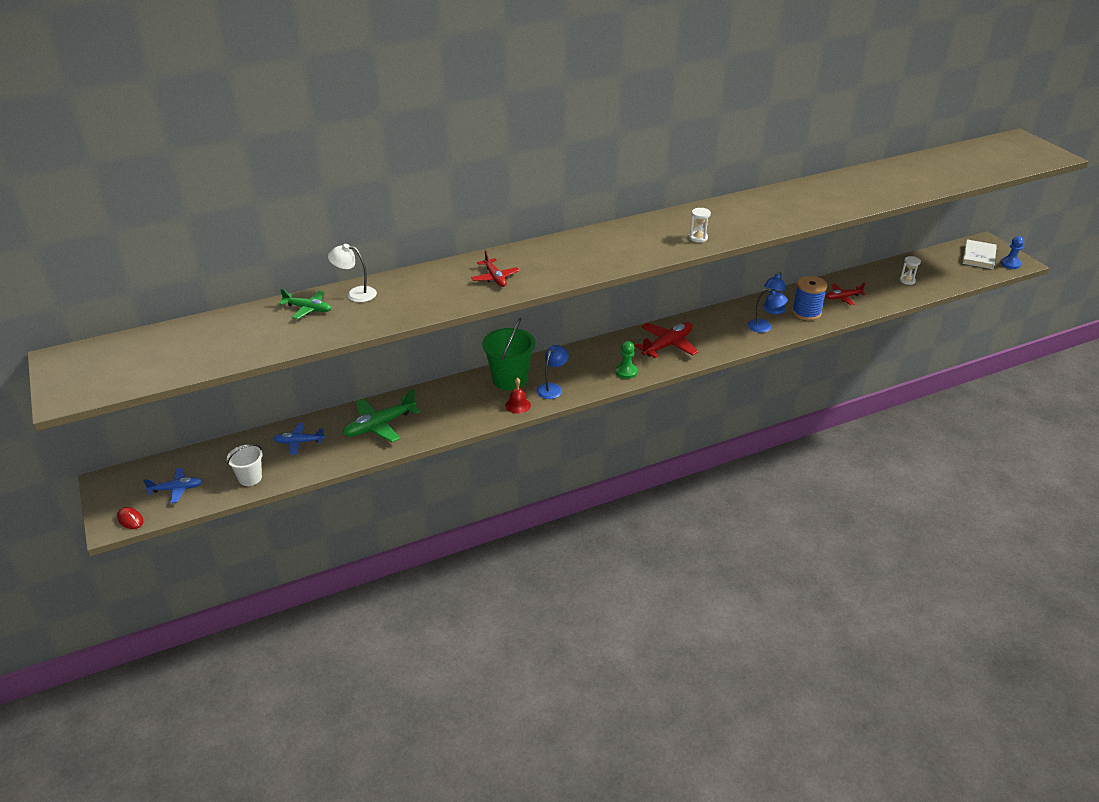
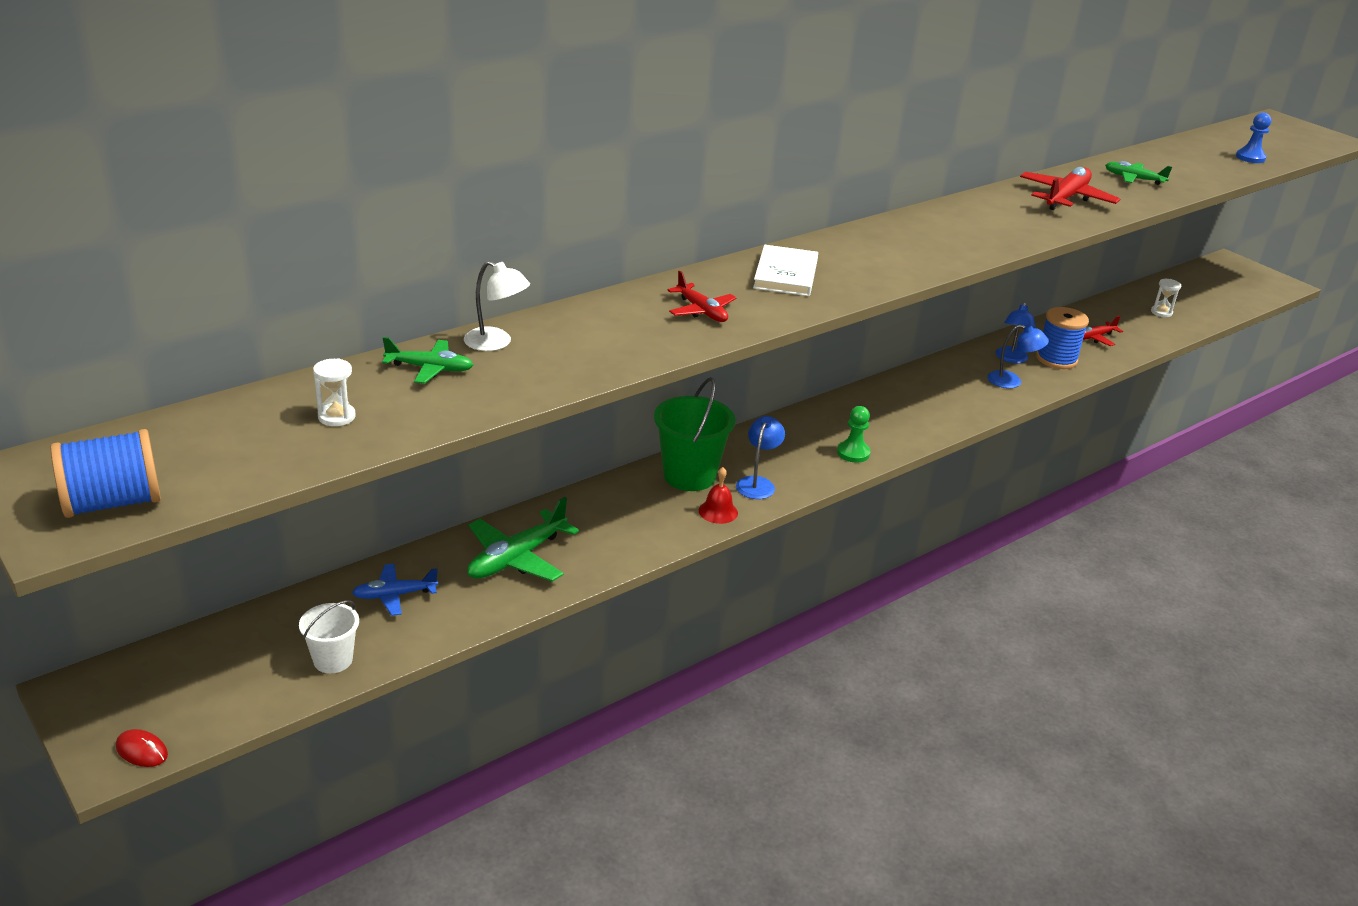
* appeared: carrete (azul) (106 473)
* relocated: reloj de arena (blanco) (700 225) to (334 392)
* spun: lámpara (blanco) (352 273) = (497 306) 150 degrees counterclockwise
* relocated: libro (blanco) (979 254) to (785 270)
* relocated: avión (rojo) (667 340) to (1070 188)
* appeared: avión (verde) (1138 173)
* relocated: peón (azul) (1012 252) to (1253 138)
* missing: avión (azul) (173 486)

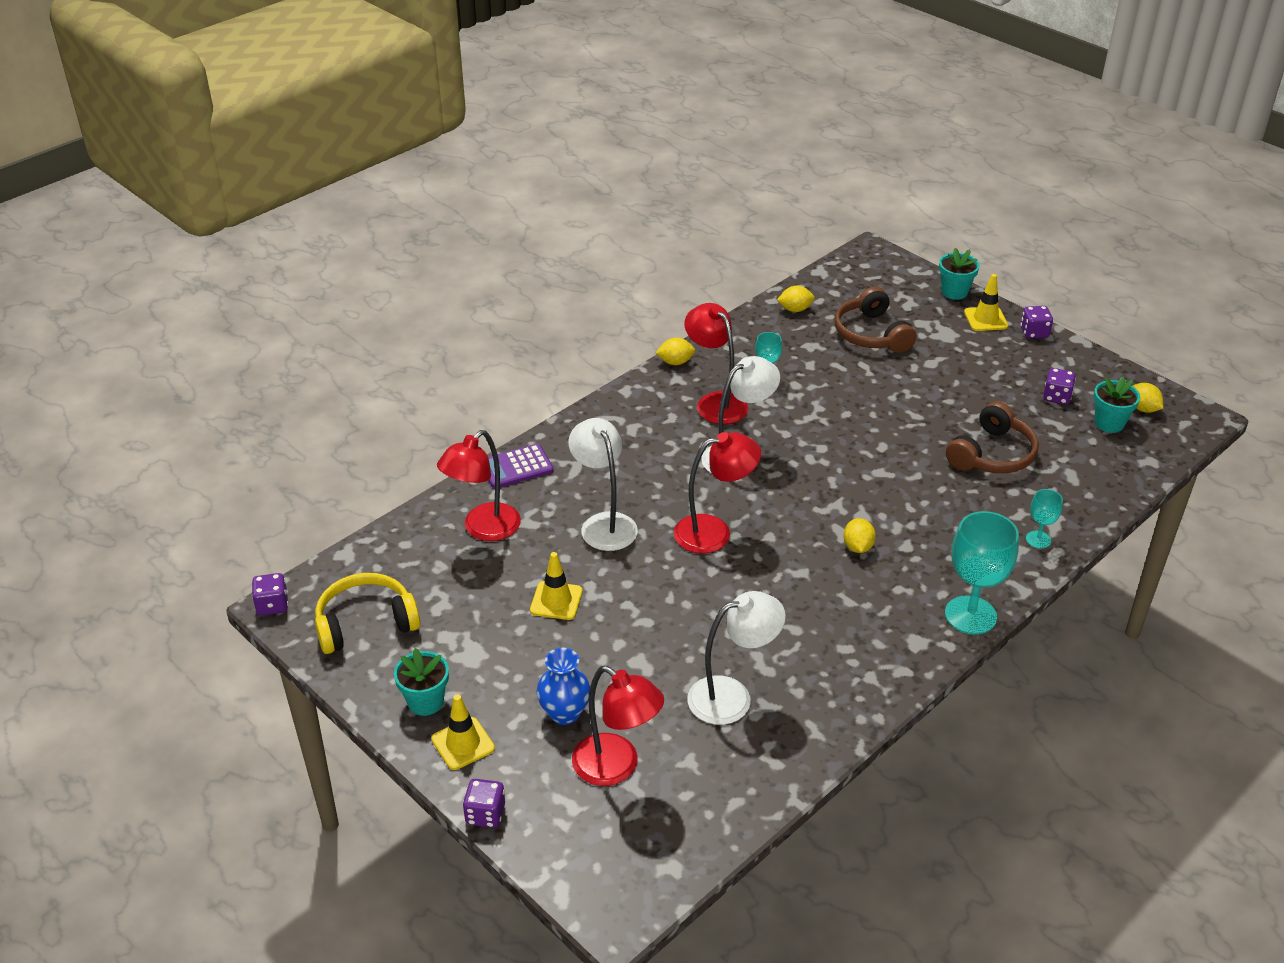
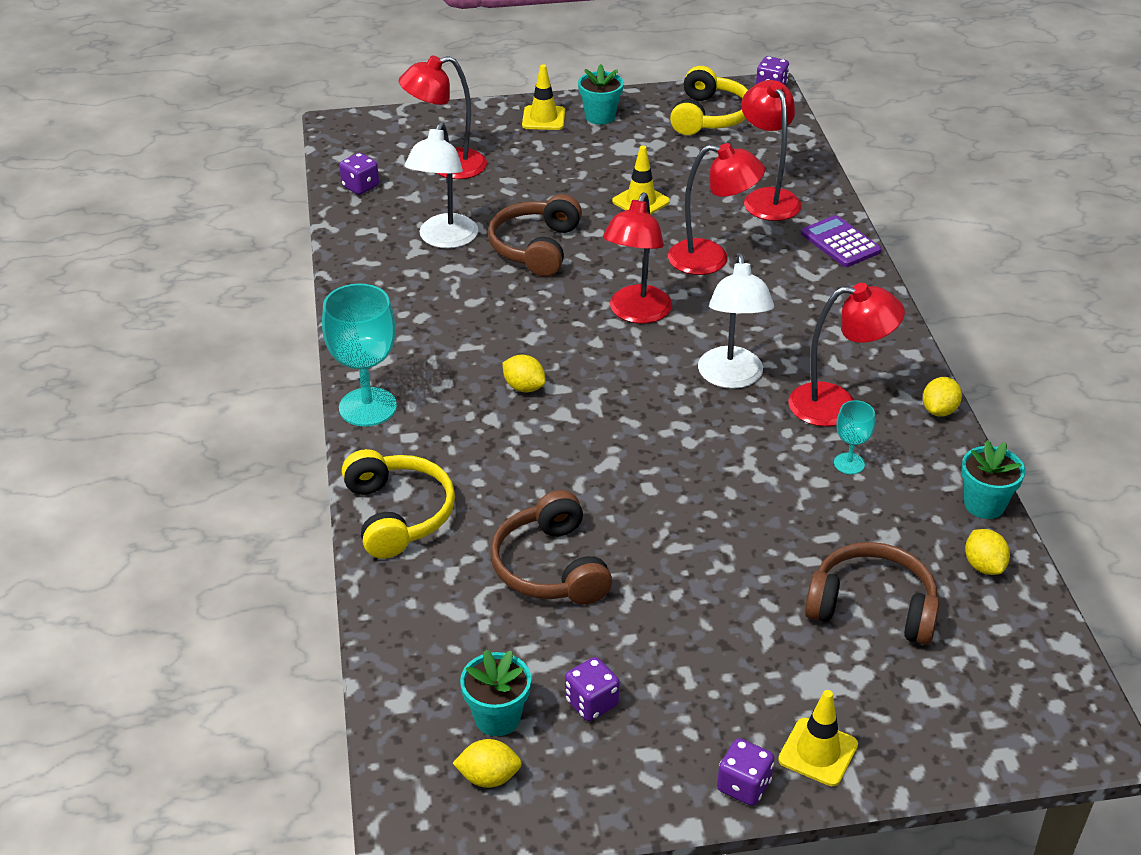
* relocated: dado (morado) (484 803) to (359 174)
* exchanged: copa (turquesa) (1044 519) to auriculares (amarillo) (398 504)
* appeared: auriculares (marrón) (535 235)
* colour: lámpara (blanco) (603 484) to lámpara (rojo) (716 209)
* spun: calculadora (morado) (520 466) = (841 241) 45 degrees counterclockwise
* relocated: maceta (turquesa) (959 274) to (993 479)
* spun: limón (amarillo) (796 299) = (987 552) 45 degrees counterclockwise
* missing: florero (azul) (563 686)

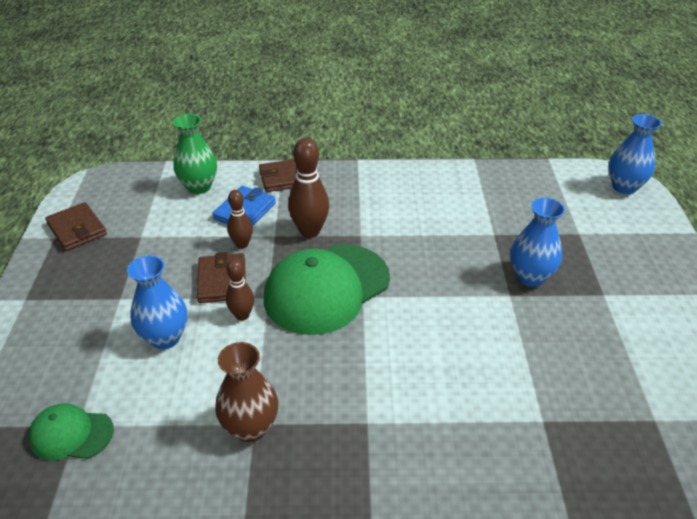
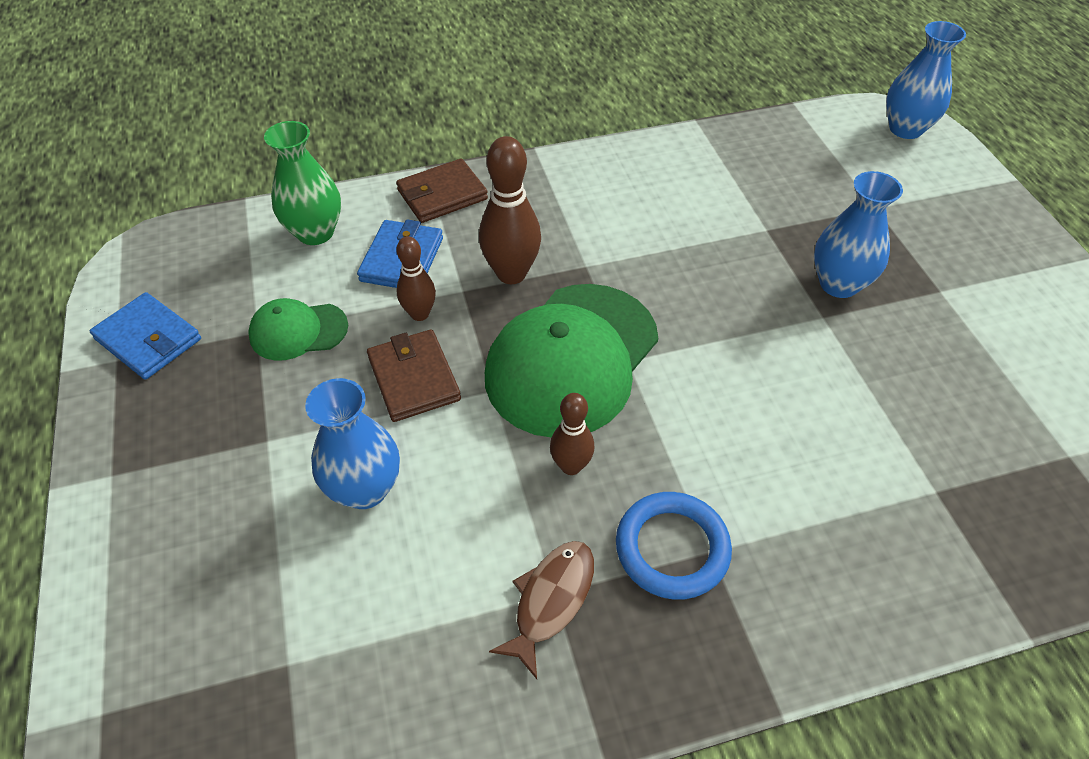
* colour: cartera (marrón) (76 226) to cartera (azul) (145 336)
* relocated: gorra (verde) (71 431) to (298 329)
* exchanged: florero (marrón) (246 392) to pez (marrón) (541 610)
* relocated: bolo (marrón) (240 290) to (572 434)
* appeared: anillo (azul) (674 546)

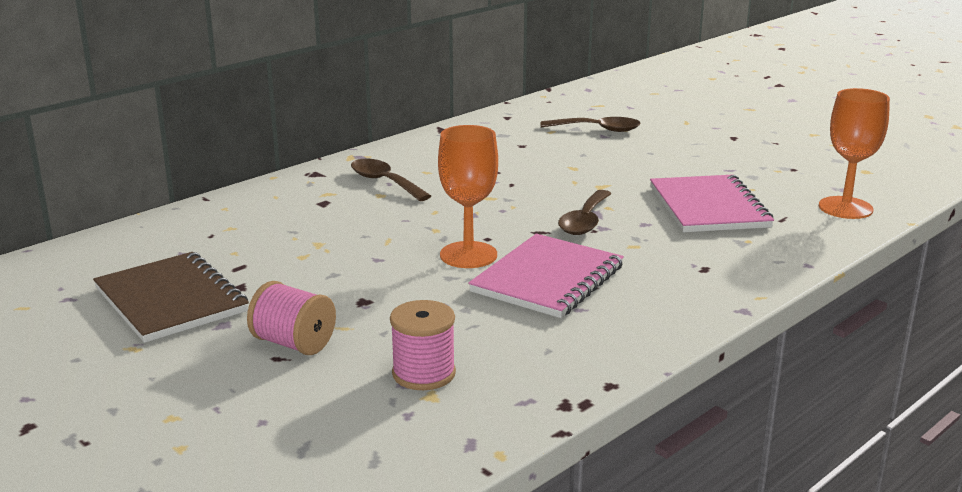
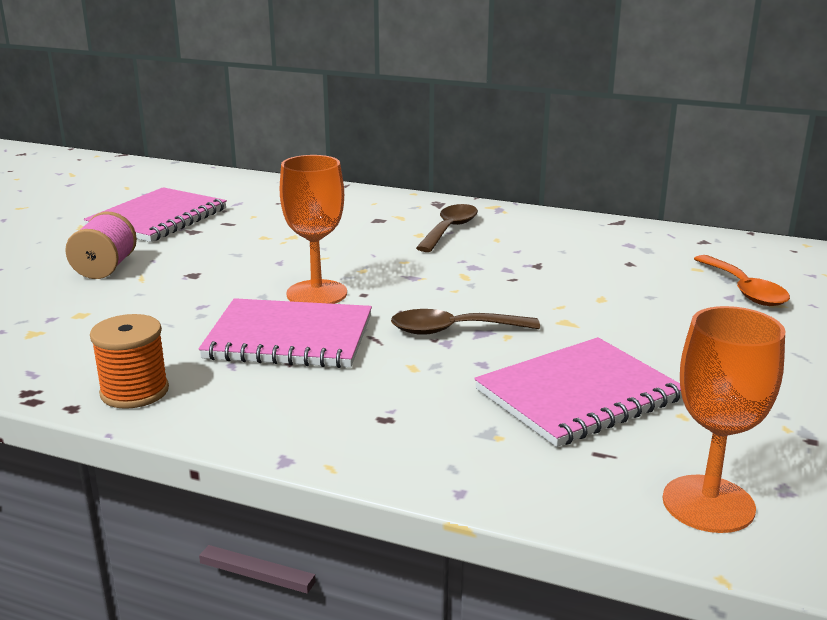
* colour: cuaderno (marrón) (171 297) to cuaderno (rosa) (155 214)
* appeared: carrete (naranja) (129 361)
* colour: cuchara (marrón) (590 124) to cuchara (naranja) (742 280)
* missing: carrete (rosa) (423 345)

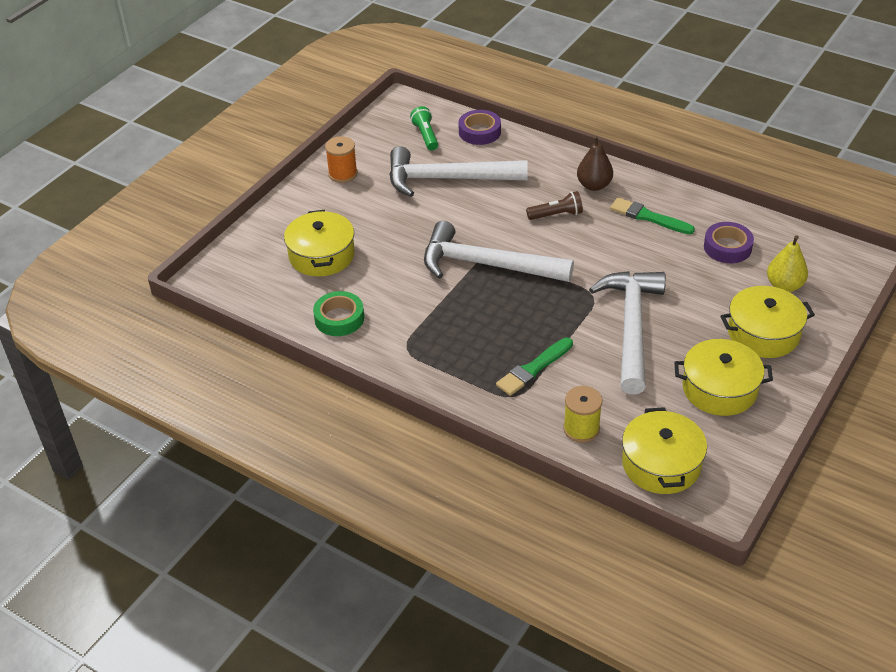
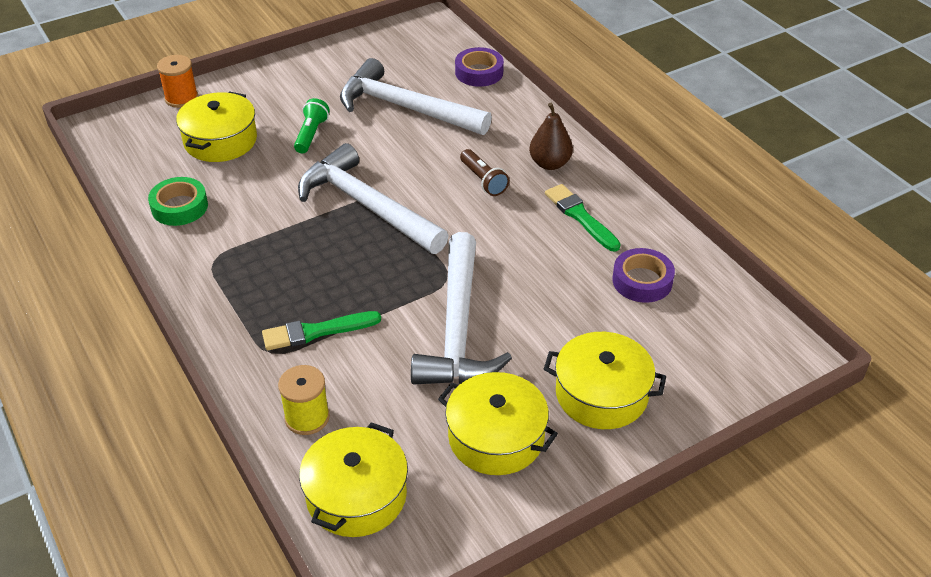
* relocated: carrete (naranja) (341 159) to (177 81)
* relocated: lámpara de mano (verde) (424 128) to (312 125)
* spun: martillo (blanco) (627 333) = (461 308) 150 degrees clockwise
* spun: lámpara de mano (marrón) (554 205) = (484 172) 45 degrees clockwise
* missing: pera (amarillo) (787 263)

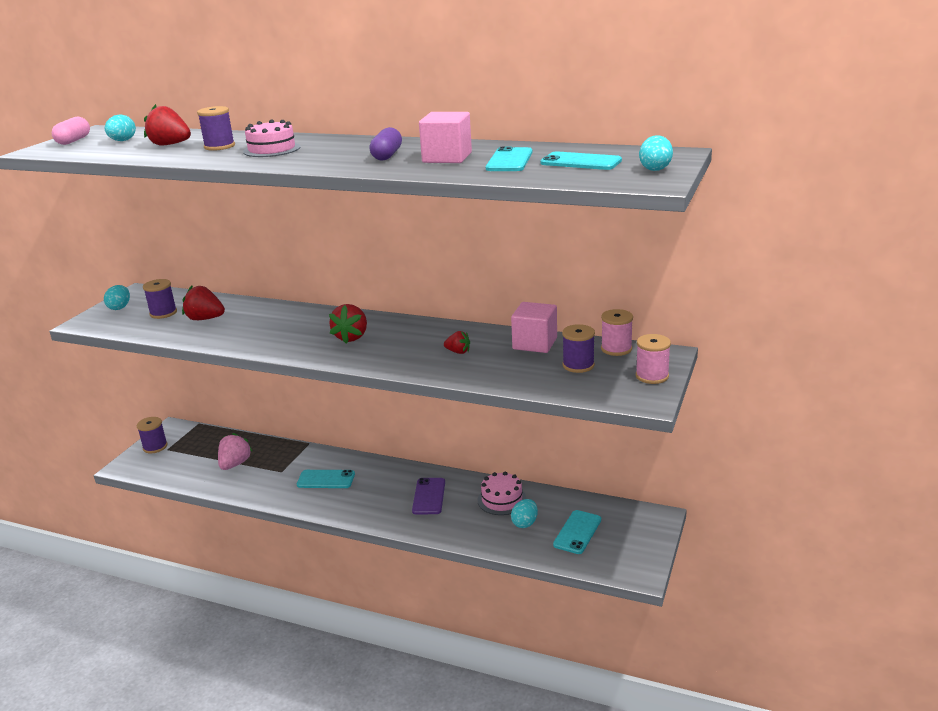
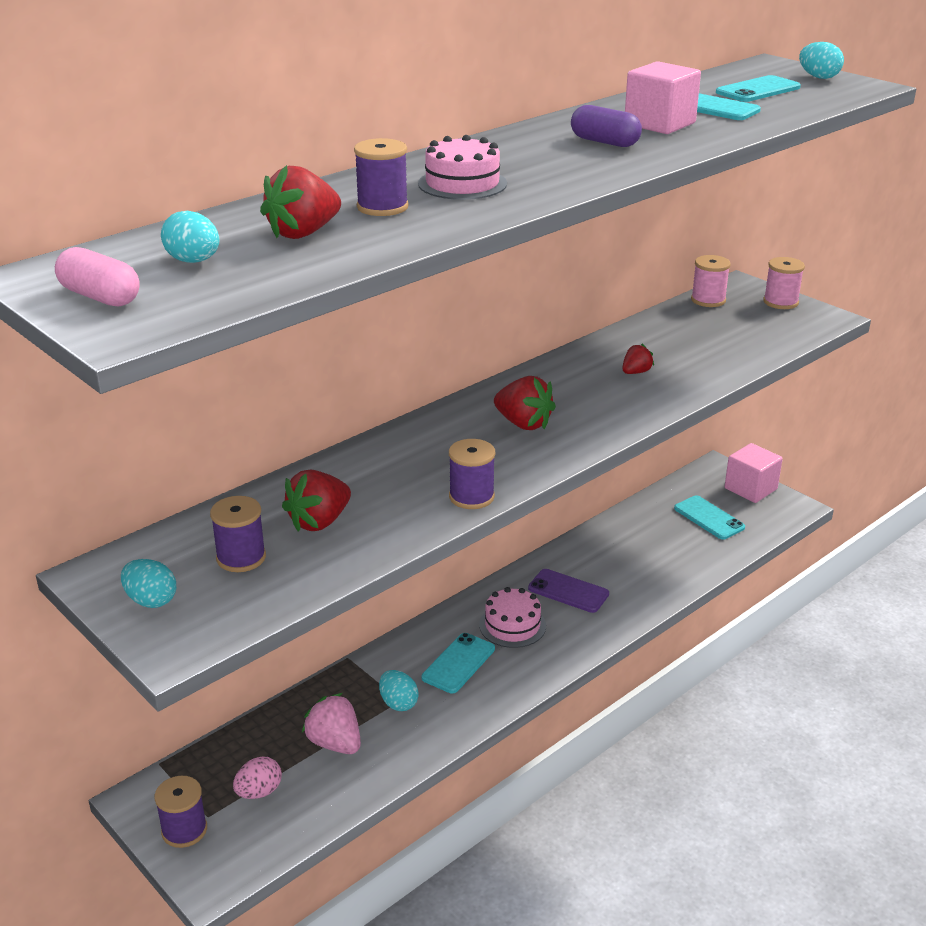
* appeared: huevo (rosa) (257 777)
* relocated: huevo (turquesa) (524 513) to (399 690)
* relocated: carrete (morado) (578 348) to (472 474)
* relocated: tarta (rosa) (502 493) to (512 617)
* relocated: cubo (rosa) (534 327) to (753 473)

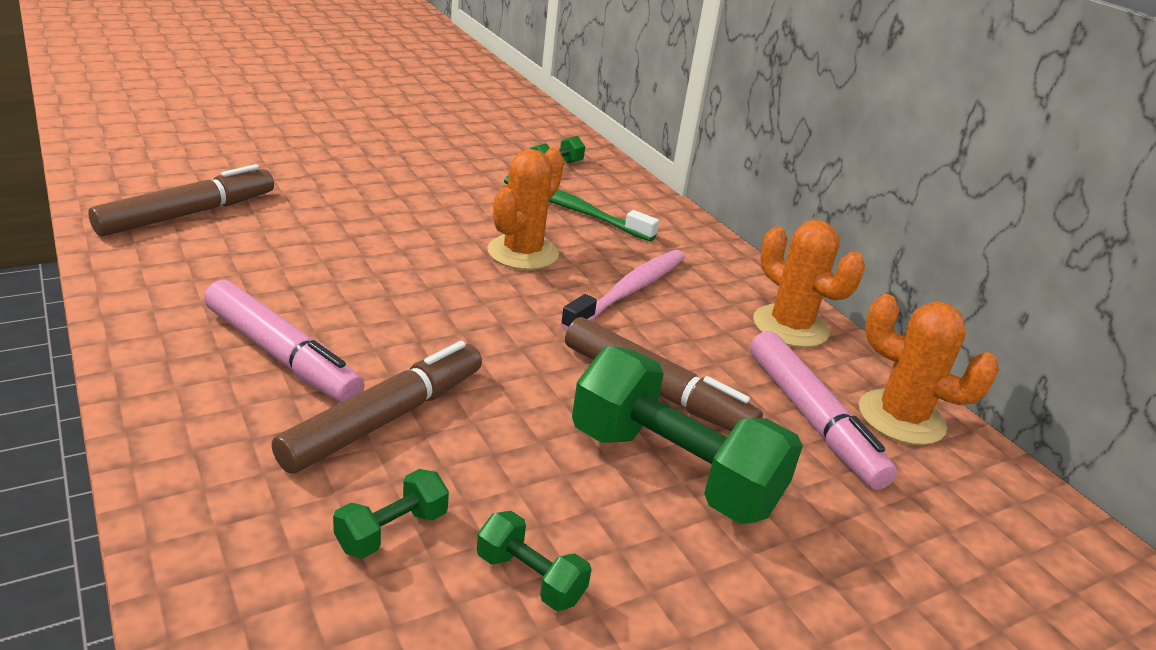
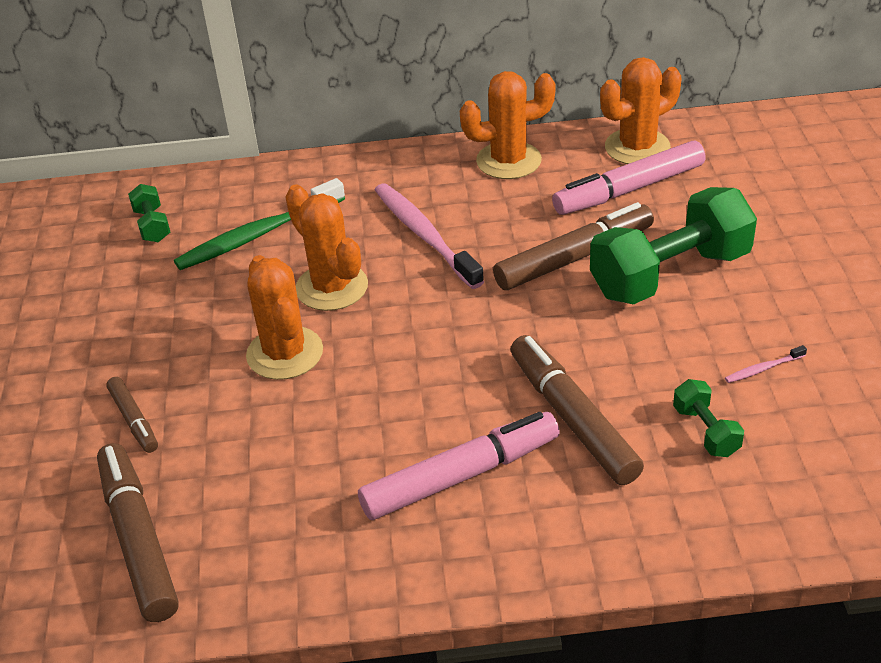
* appeared: rotulador (marrón) (132 415)
* appeared: cactus (naranja) (284 317)
* spun: rotulador (rosa) (823 410) = (629 178) 150 degrees clockwise
* exchanged: mancuerna (verde) (534 561) to cepillo de dientes (rosa) (766 364)

